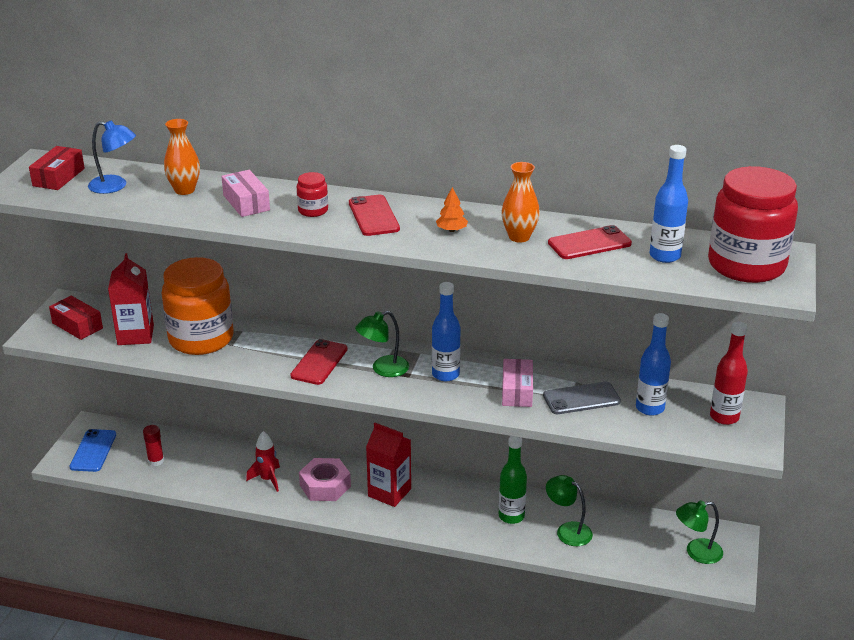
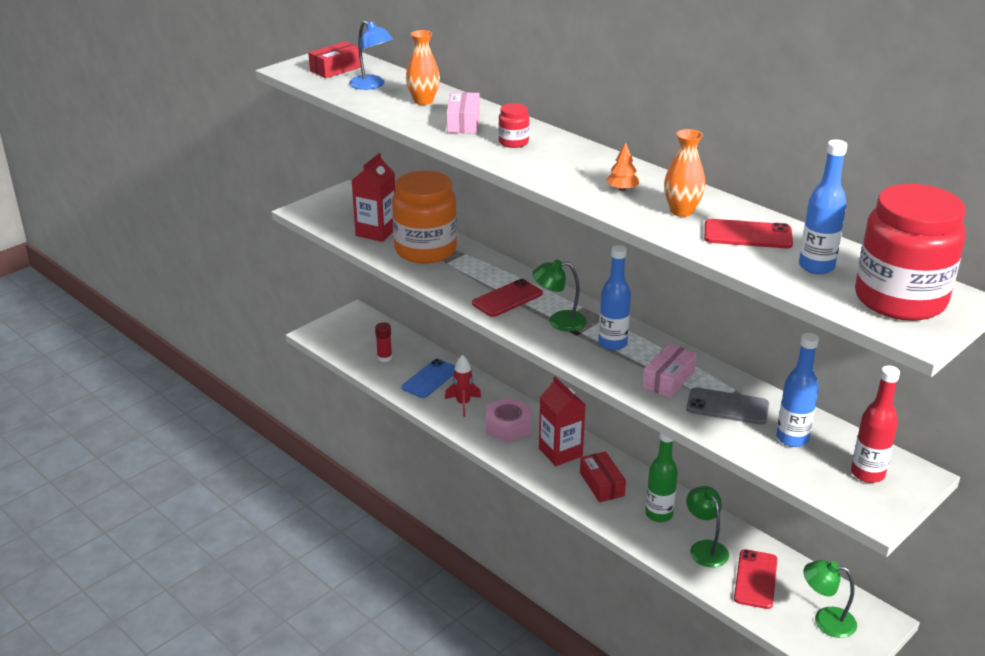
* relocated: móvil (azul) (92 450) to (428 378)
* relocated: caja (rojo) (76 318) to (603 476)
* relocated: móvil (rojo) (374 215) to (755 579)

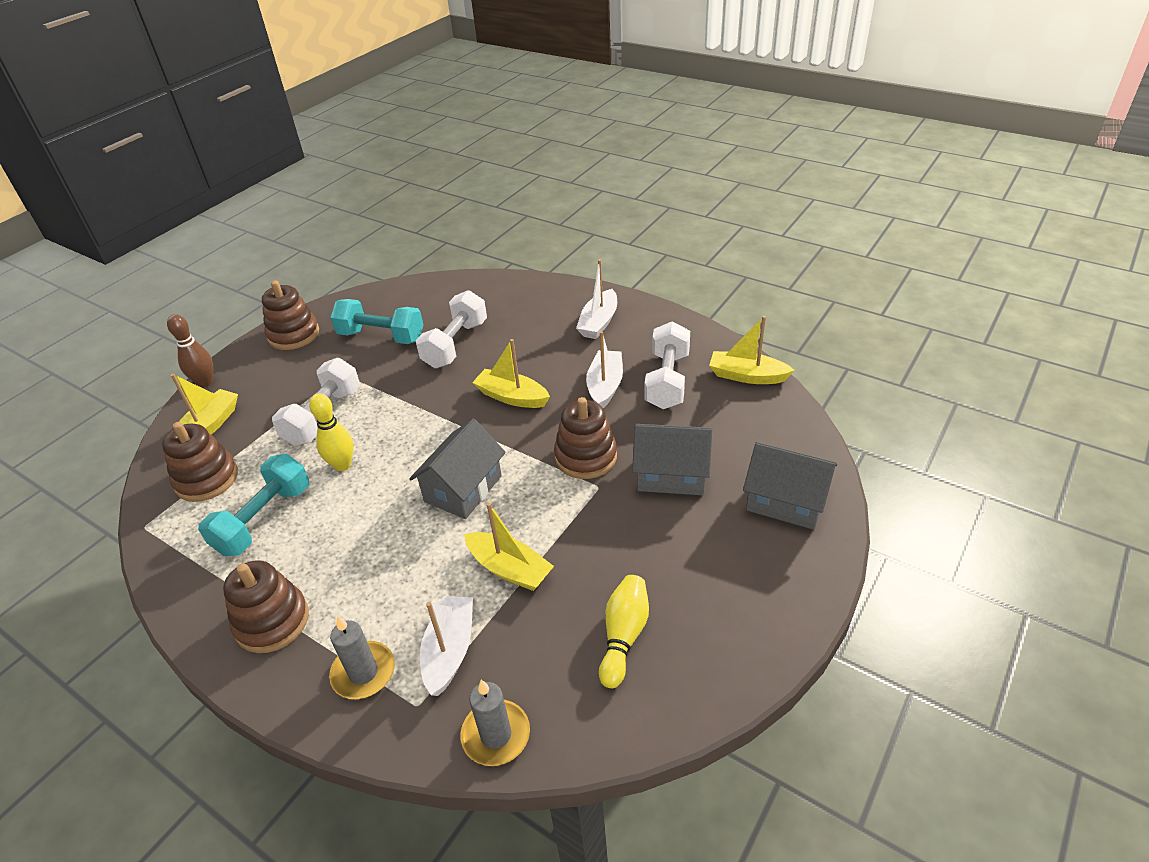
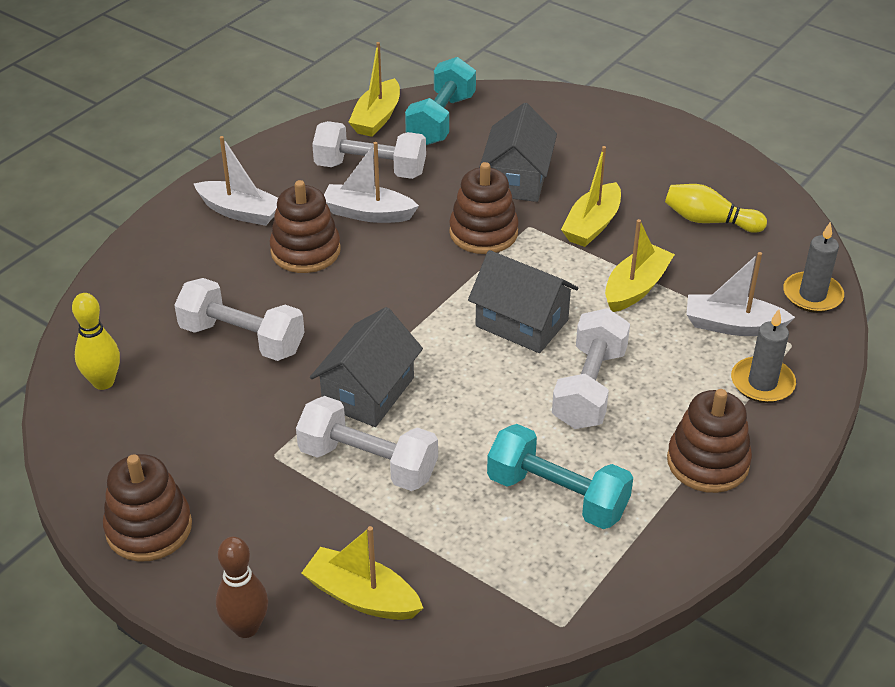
* relocated: bolo (amarillo) (331 432) to (96 341)
* relocated: juguete apilable (marrón) (200 462) to (305 226)
* relocated: casa (gris) (790 486) to (366 367)
* relocated: mancuerna (turquesa) (376 321) to (440 101)
* appeared: mancuerna (blanco) (591 368)
* relocated: barco (amarillo) (511 373) to (591 196)

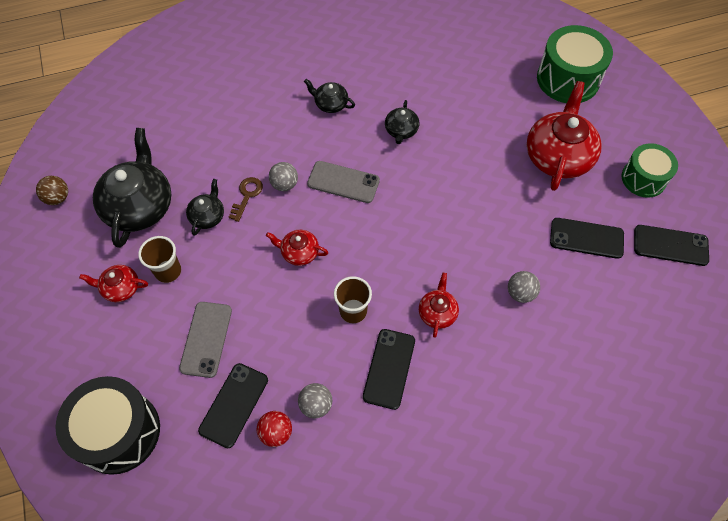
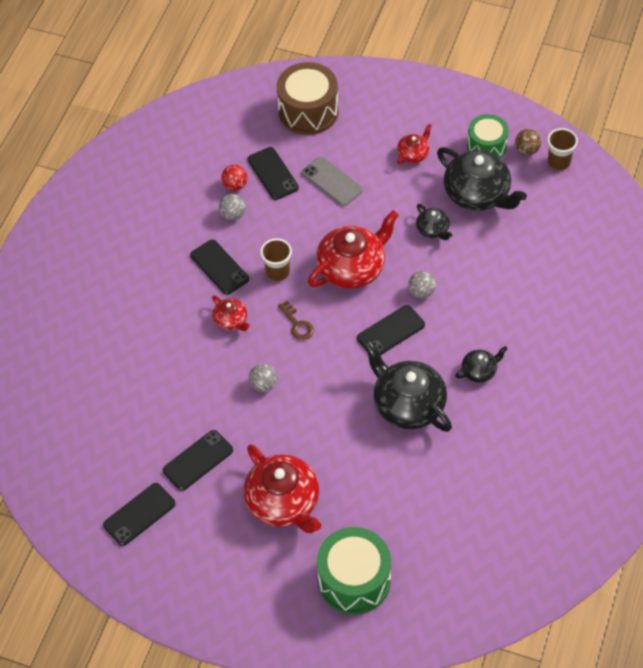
* relocated: pelota (gris) (524 287) to (263 377)
* colour: tambor (negro) (108 425) to tambor (marrón) (307 98)
* relocated: llave (marrón) (246 199) to (296 320)
* size: tetera (rojo) (297 248) = (353 249) x2.02
* colour: móvil (gris) (343 182) to móvil (negro) (391 330)
* size: tetera (negro) (402 122) = (408 386) x2.02
* relocated: tambor (verde) (650 170) to (488 136)
* relocated: vaso (marrón) (159 259) to (562 149)

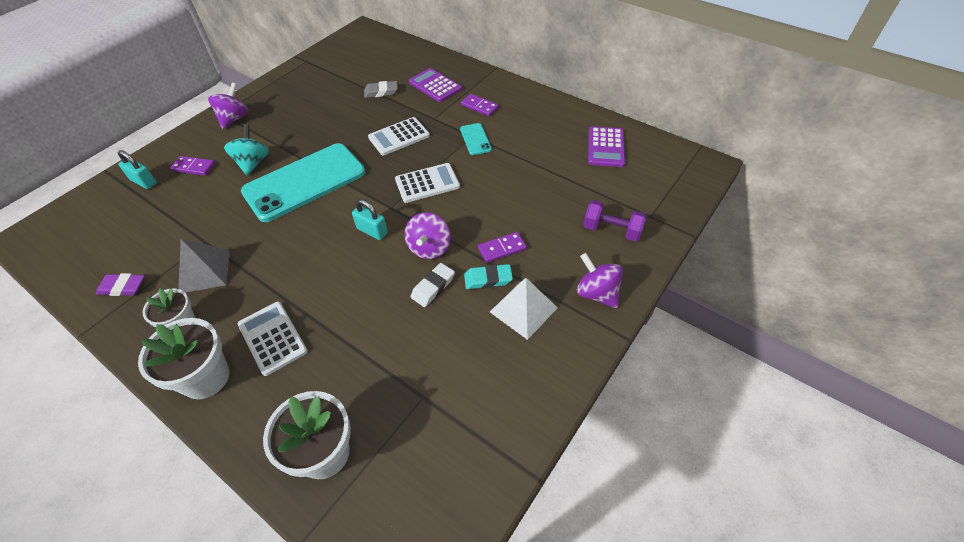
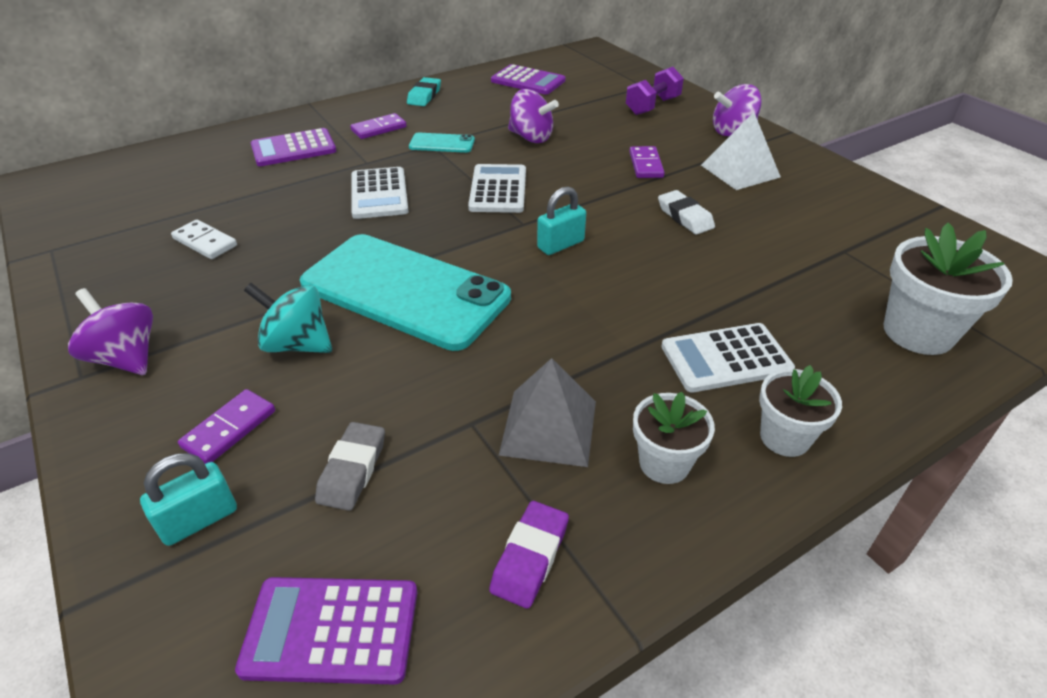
* appeared: ficha de dominó (blanco) (204 239)
* appeared: calculadora (morado) (326 631)
* spun: móvil (turquesa) (303 182) = (405 292) 45 degrees counterclockwise
* relocated: goma de borrar (gris) (381 89) to (350 466)
* relocated: goma de borrar (turquesa) (488 276) to (424 91)
* relocated: peonza (morado) (427 236) to (533 116)
* size: maceta (blanco) (183 358) = (800 411) x0.63

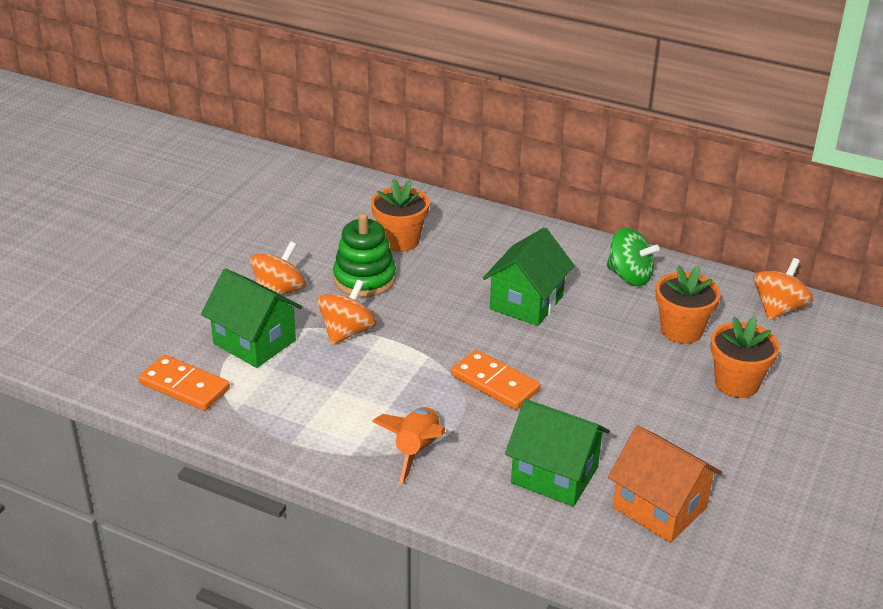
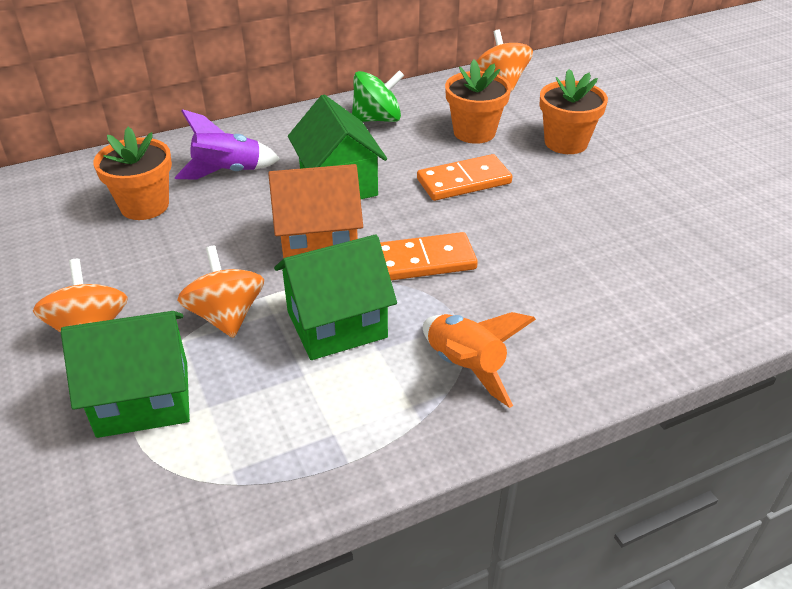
* appeared: cohete (morado) (227 144)
* relocated: casa (naranja) (665 484) to (315 211)
* relocated: casa (verde) (557 453) to (335 297)
* relocated: ficha de dominó (naranja) (184 383) to (464 177)
* missing: juguete apilable (verde) (364 255)

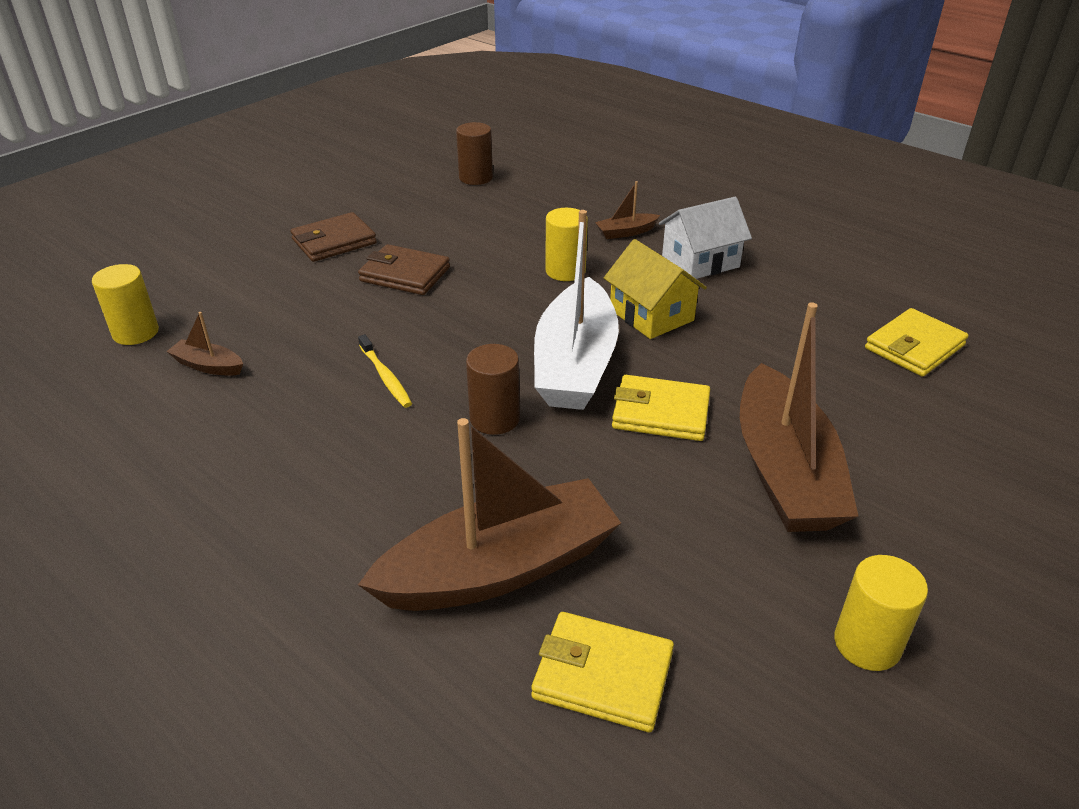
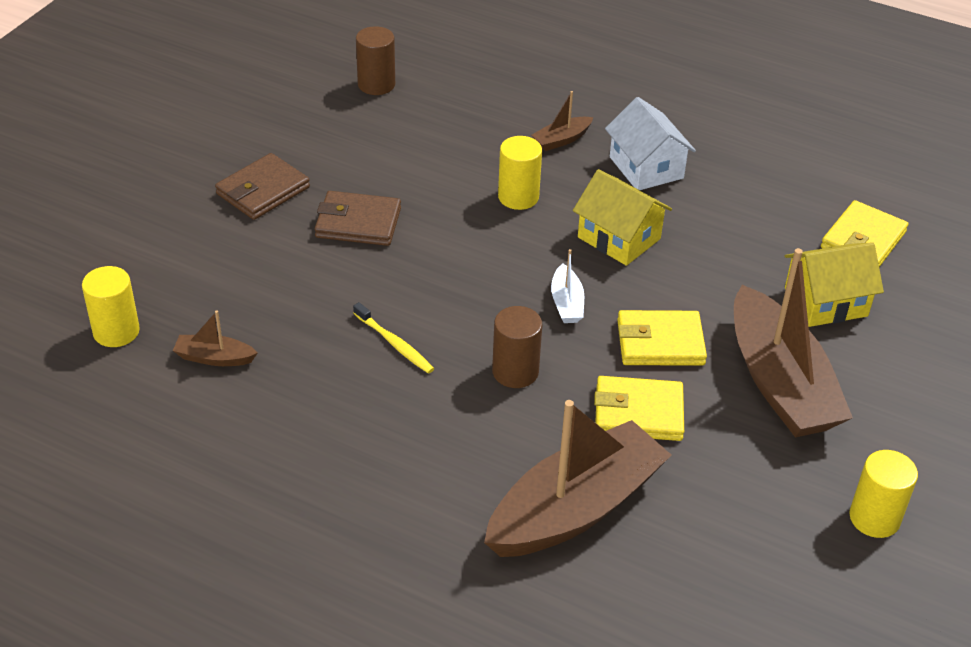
* size: barco (blanco) (576 310) = (567 286) x0.42
* relocated: cartera (amarillo) (602 672) to (639 408)
* spun: casa (blanco) (705 238) = (650 143) 75 degrees counterclockwise
* appeared: casa (amarillo) (834 284)

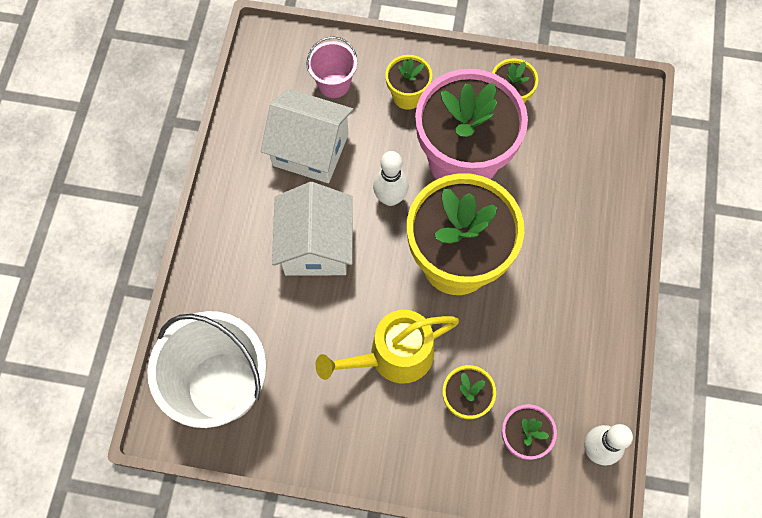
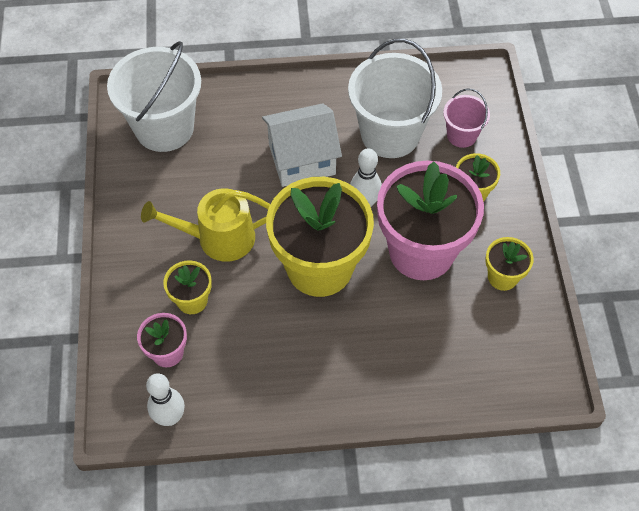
* spun: regadera (amarillo) (387 347) = (205 225) 60 degrees counterclockwise
* exchanged: casa (blanco) (307 136) to balde (blanco) (395 98)

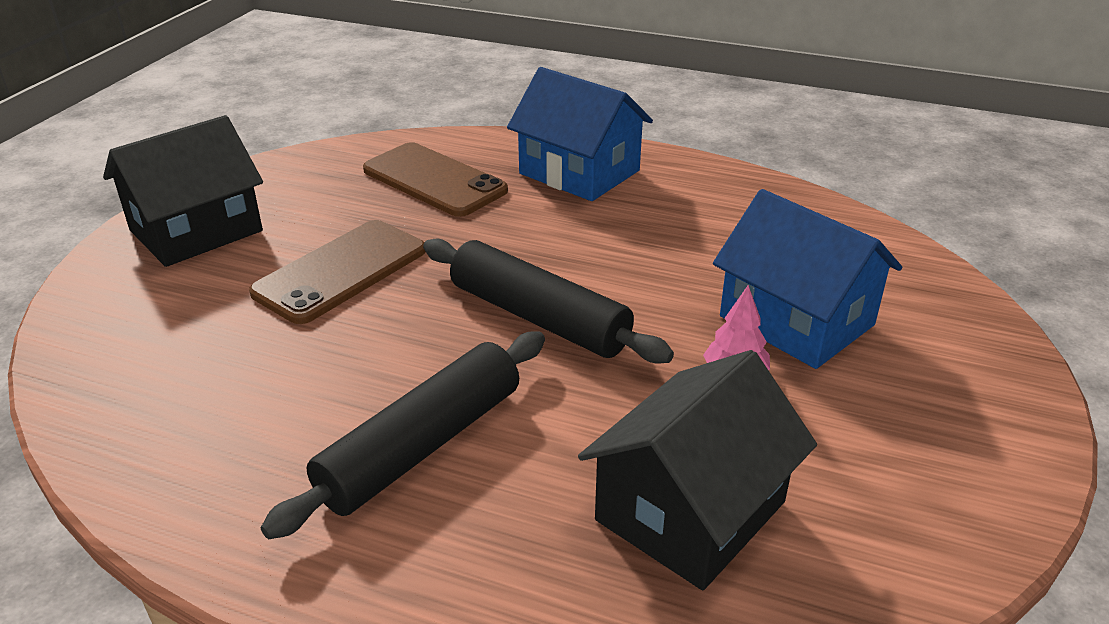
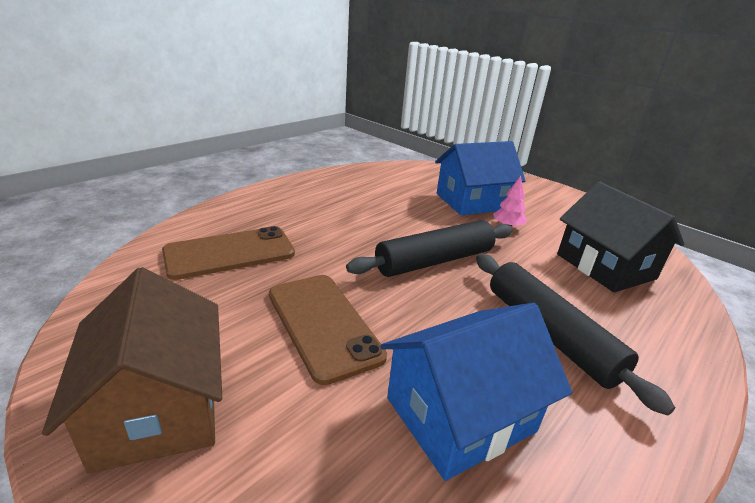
* colour: casa (negro) (183 191) to casa (marrón) (132 370)
* relocated: casa (azul) (580 134) to (476 392)

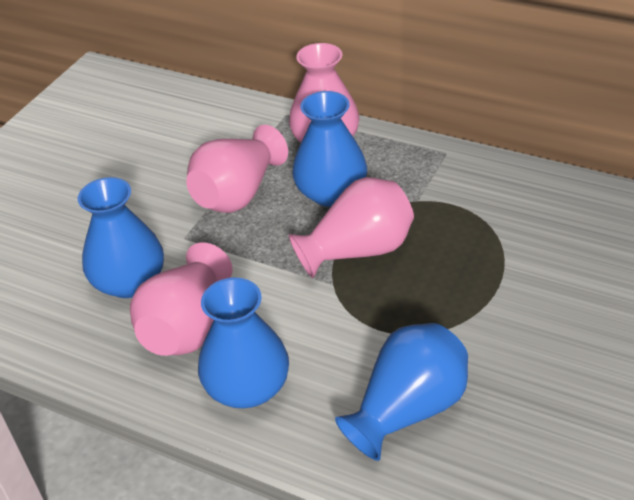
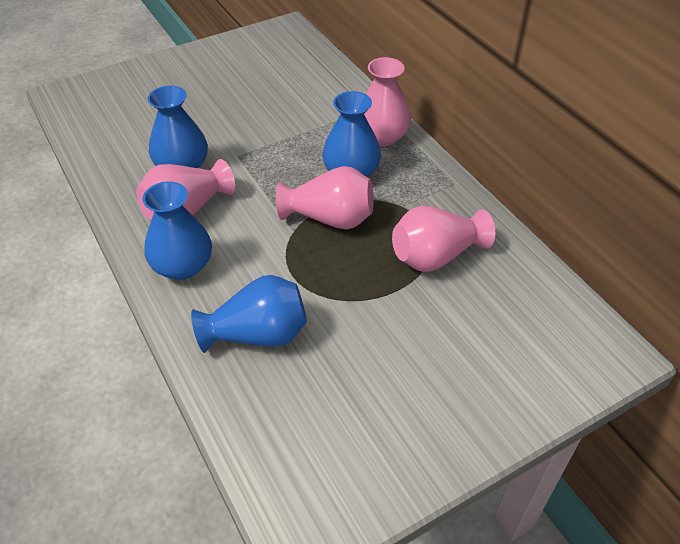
* relocated: florero (rosa) (237 169) to (443 239)

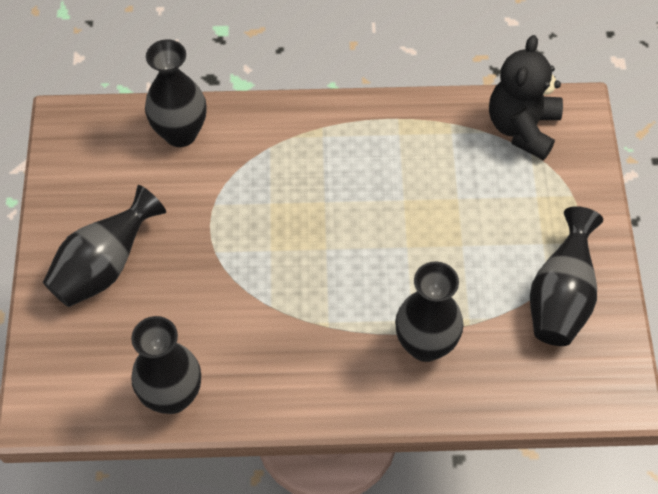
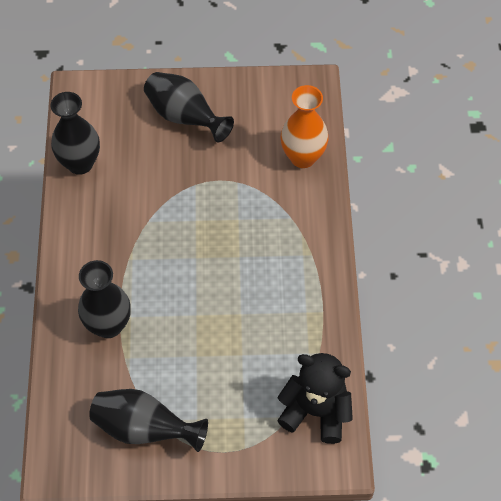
* colour: florero (negro) (175 93) to florero (naranja) (305 126)

